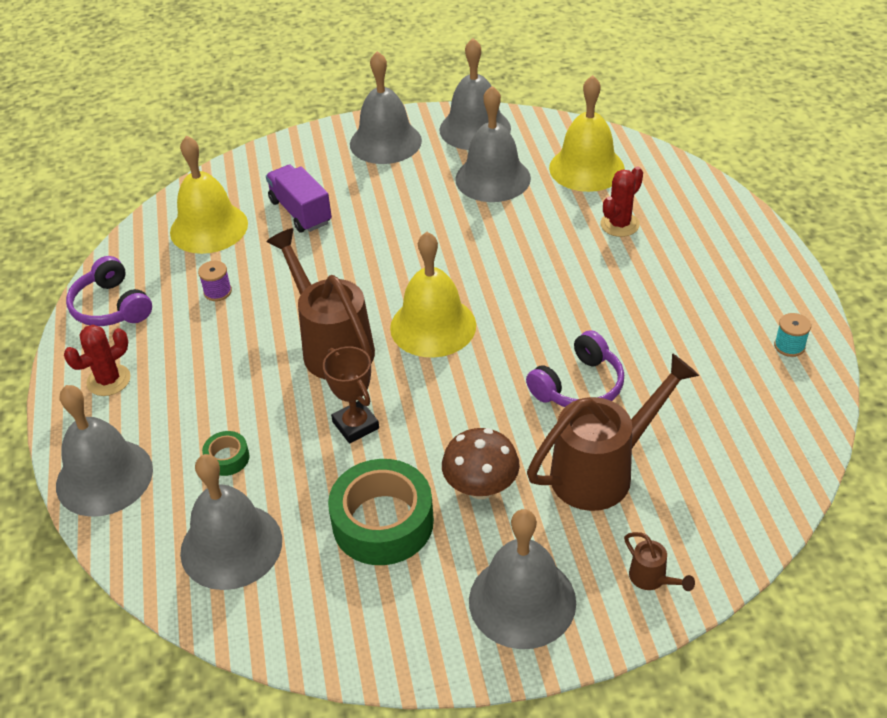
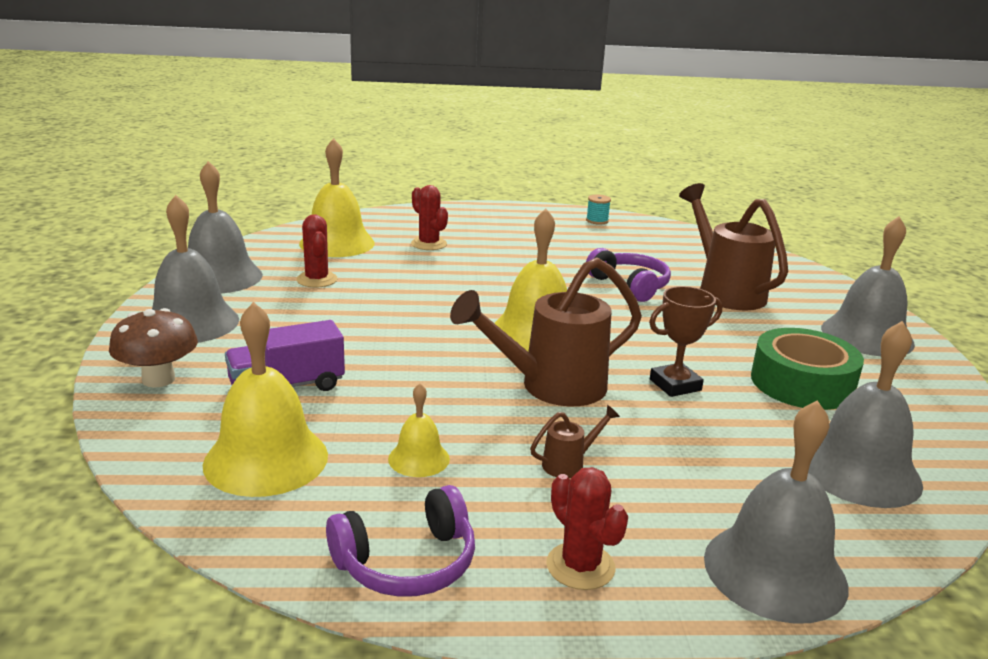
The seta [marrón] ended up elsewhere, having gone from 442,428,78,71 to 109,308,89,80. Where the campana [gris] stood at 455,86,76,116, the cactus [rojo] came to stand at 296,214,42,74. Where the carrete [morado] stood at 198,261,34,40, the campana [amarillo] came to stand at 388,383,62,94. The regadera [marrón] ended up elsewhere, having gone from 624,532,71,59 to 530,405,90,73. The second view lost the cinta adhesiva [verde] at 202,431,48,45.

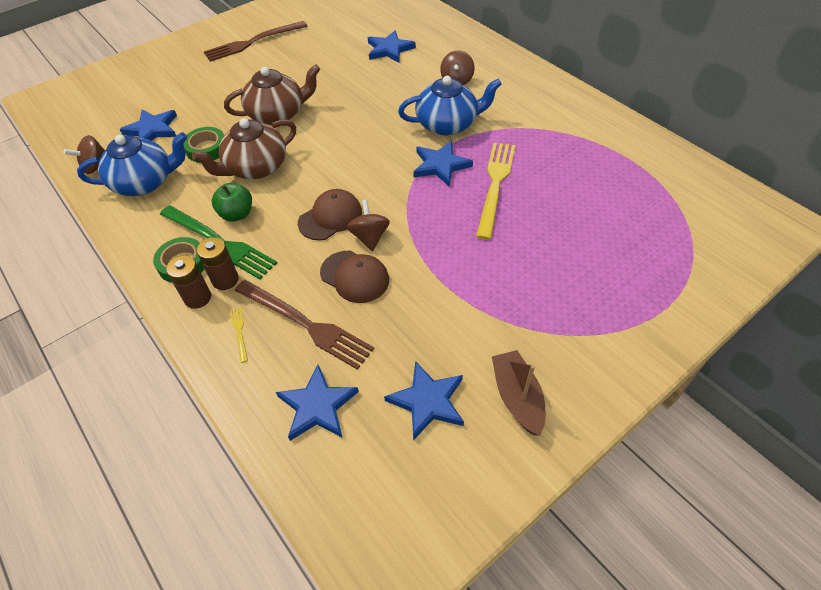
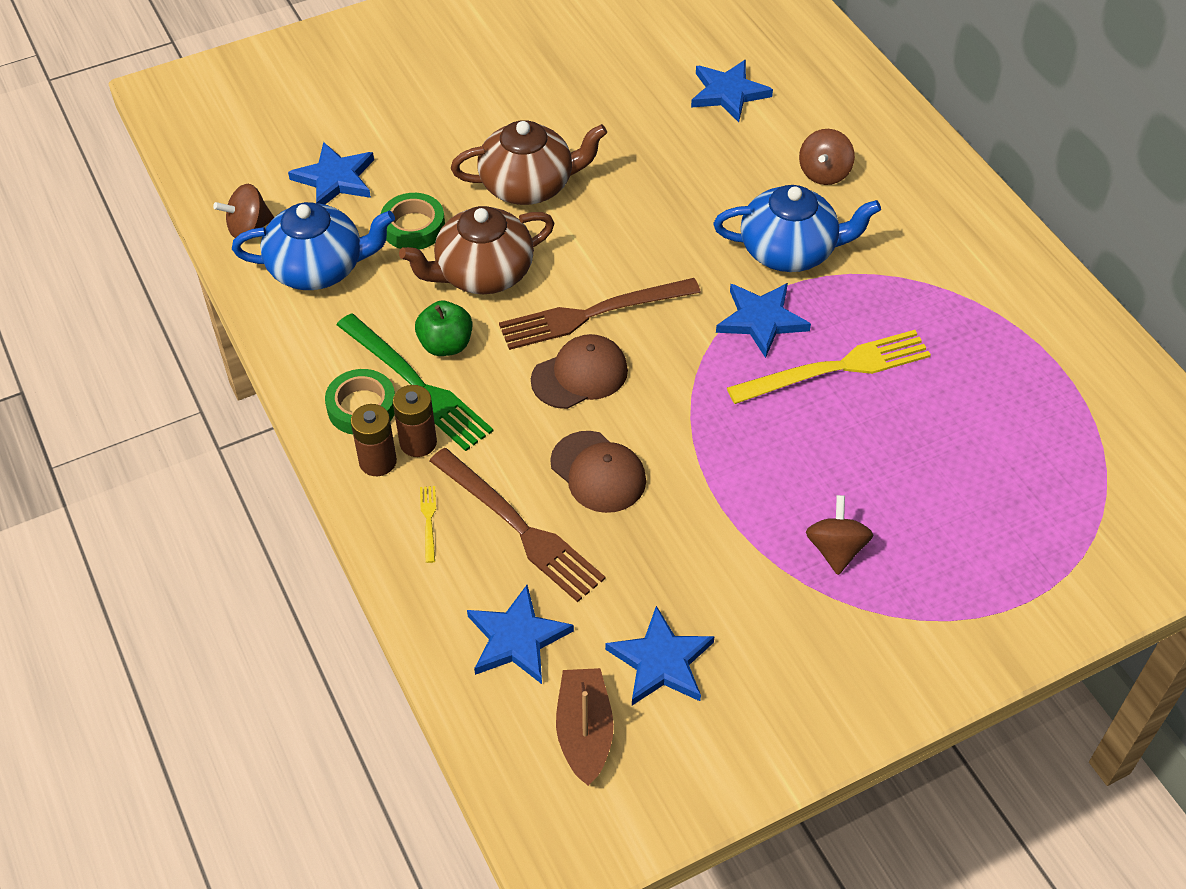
The tenedor [marrón] ended up elsewhere, having gone from 204,21,103,41 to 499,278,202,72. The barco [marrón] ended up elsewhere, having gone from 492,350,53,86 to 556,668,58,118. The tenedor [amarillo] at 476,143,39,97 ended up facing another way, 45 degrees clockwise from before. The peonza [marrón] ended up elsewhere, having gone from 347,200,43,51 to 806,495,67,80.

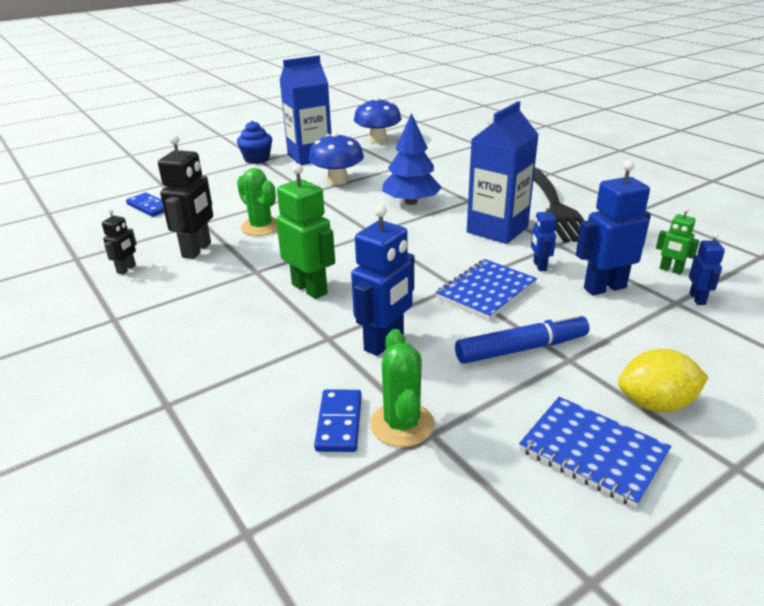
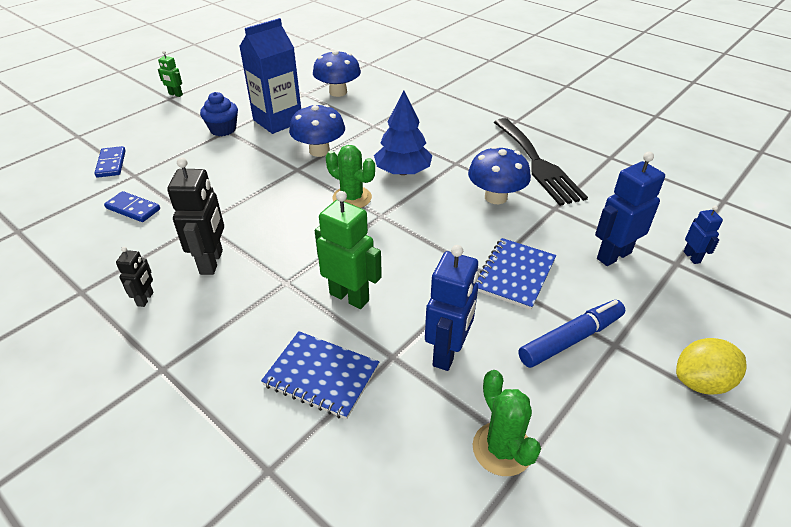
The ficha de dominó [azul] ended up elsewhere, having gone from 314,390,48,62 to 95,146,31,32. The robot [verde] ended up elsewhere, having gone from 656,207,44,68 to 158,51,25,46. The cuaderno [azul] ended up elsewhere, having gone from 519,397,152,111 to 261,331,118,89. The cactus [verde] ended up elsewhere, having gone from 237,168,40,68 to 326,145,49,63. Where the cartón de leche [azul] stood at 467,101,72,143, the seta [azul] came to stand at 468,146,63,58. The second view lost the robot [azul] at 531,204,25,67.

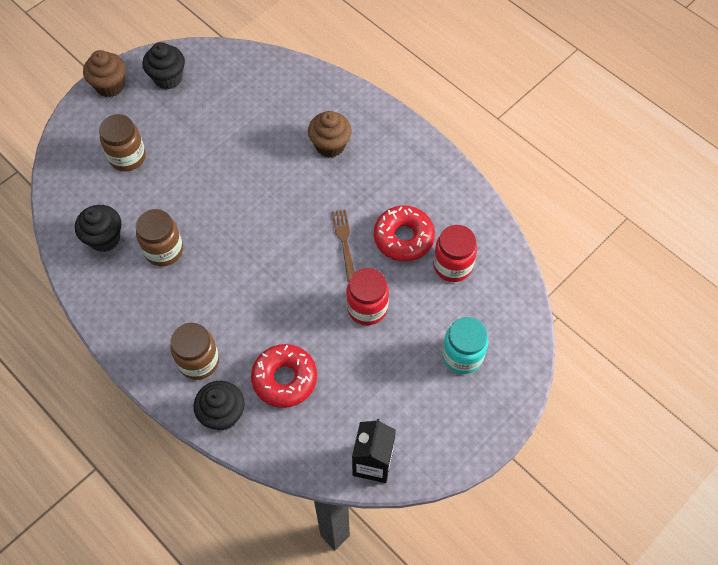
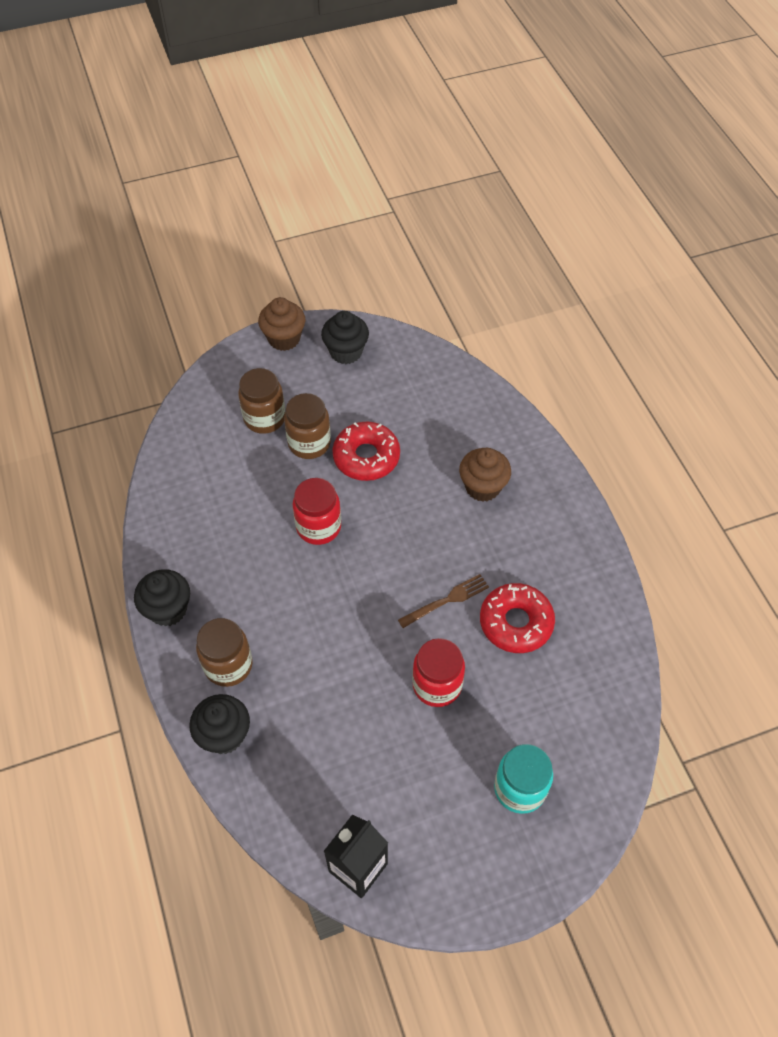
The magdalena [negro] ended up elsewhere, having gone from 75,205,46,47 to 134,569,56,58. The tarro [marrón] ended up elsewhere, having gone from 136,209,47,57 to 284,393,47,66. The tarro [rojo] ended up elsewhere, having gone from 433,225,44,57 to 293,478,48,67. The rosquilla [rojo] ended up elsewhere, having gone from 251,344,66,64 to 332,422,68,59. The tenedor [marrón] at 332,209,23,73 ended up facing another way, 45 degrees clockwise from before.

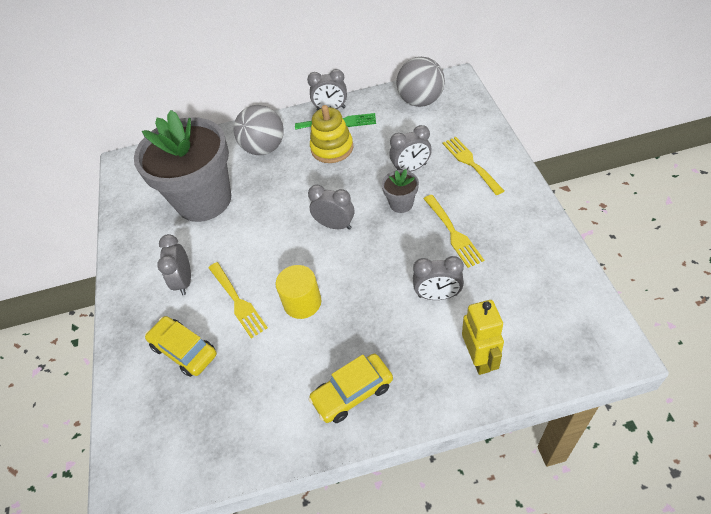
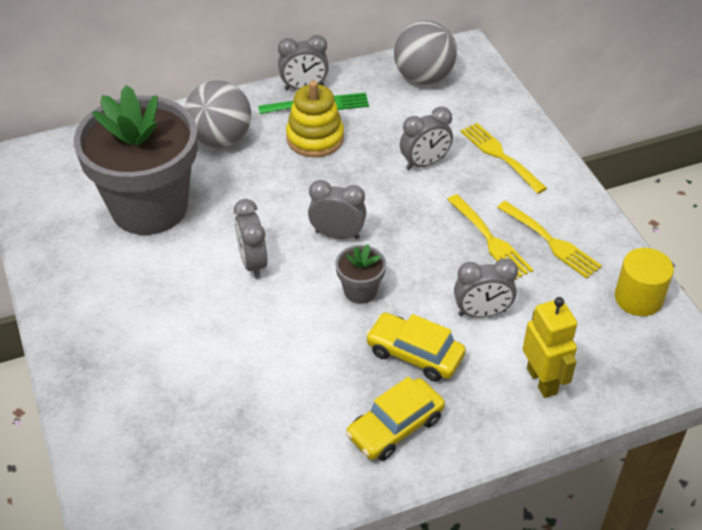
The despertador [gris] ended up elsewhere, having gone from 157,234,34,61 to 234,199,34,80. The maceta [gris] ended up elsewhere, having gone from 382,169,37,44 to 335,244,51,60. The coche [amarillo] ended up elsewhere, having gone from 145,316,72,61 to 366,312,100,70. The tenedor [amarillo] ended up elsewhere, having gone from 209,262,59,76 to 497,201,105,78. The cilindro [amarillo] ended up elsewhere, having gone from 276,265,46,54 to 615,248,59,68.

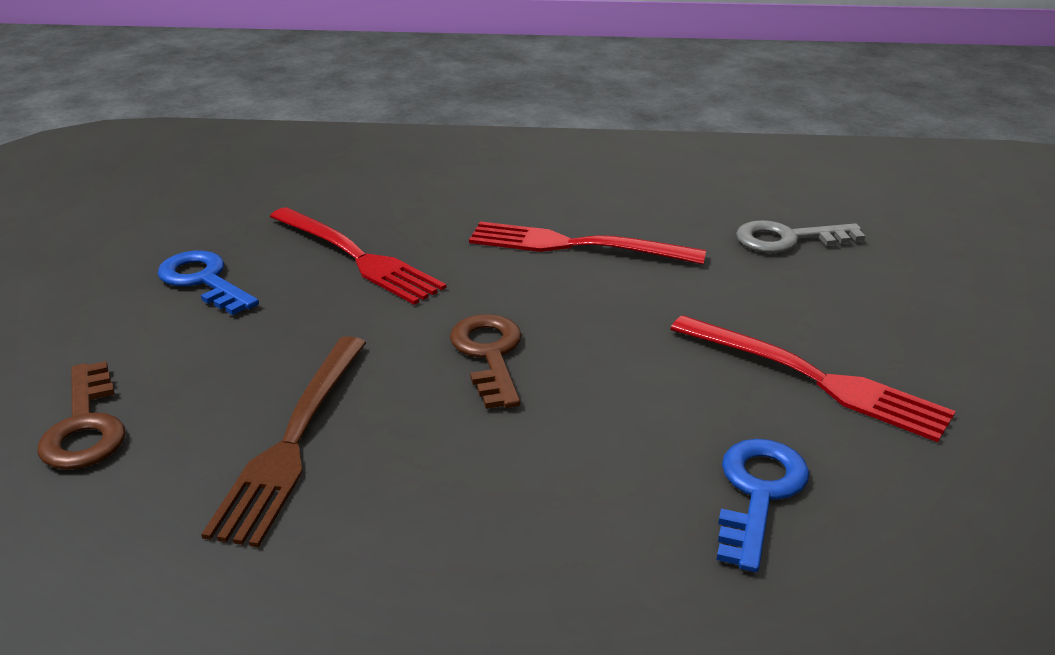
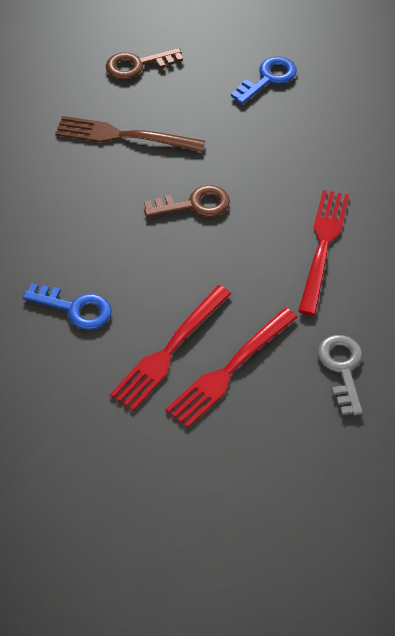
The tenedor [rojo] ended up elsewhere, having gone from 270,207,176,98 to 165,308,133,120.

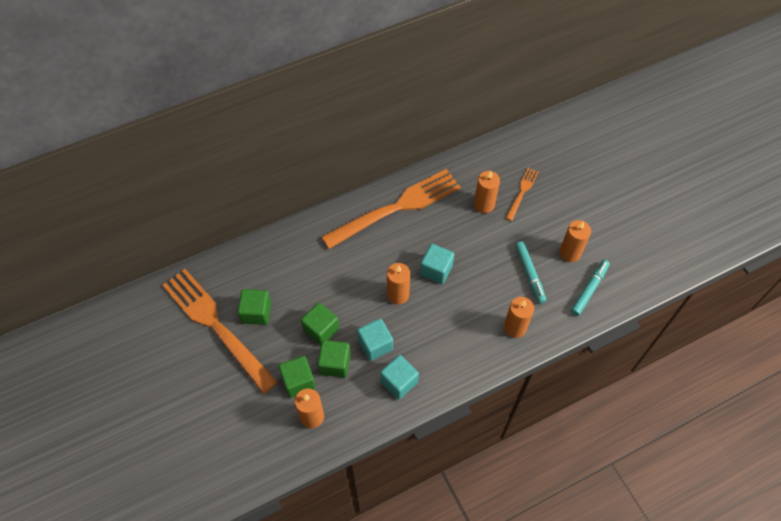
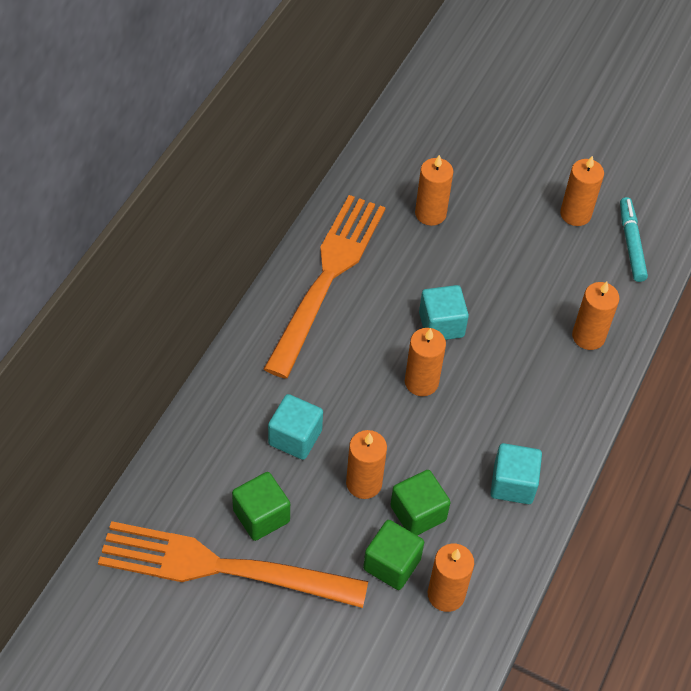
The cubo [turquesa] ended up elsewhere, having gone from 357,318,36,43 to 268,394,55,66. Where the cubo [verde] stood at 301,302,38,44, the vela [naranja] came to stand at 346,430,41,69. The second view lost the tenedor [naranja] at 506,168,33,53. The second view lost the rotulador [turquesa] at 515,241,31,63.

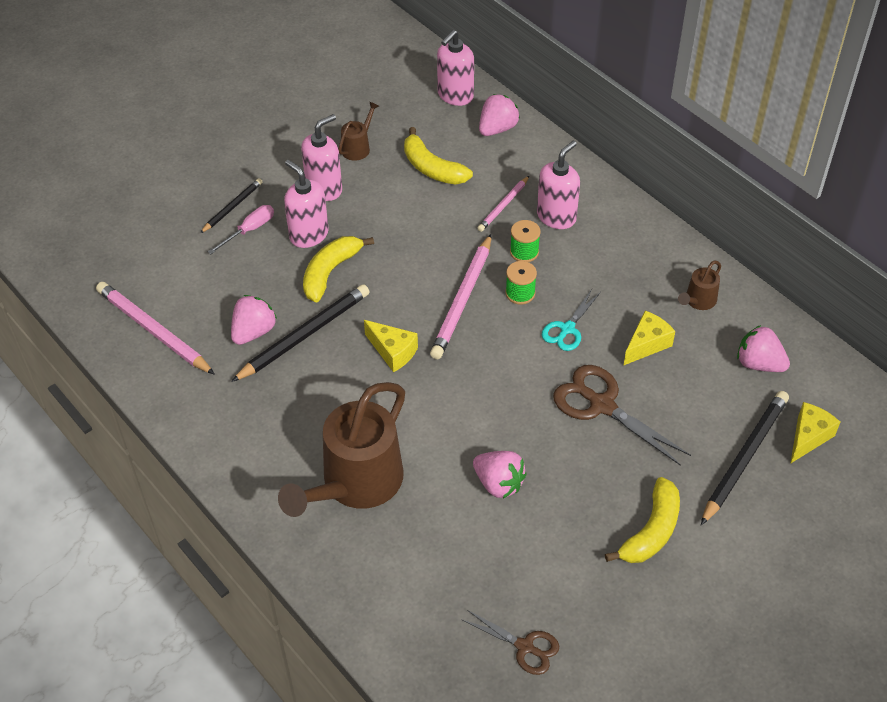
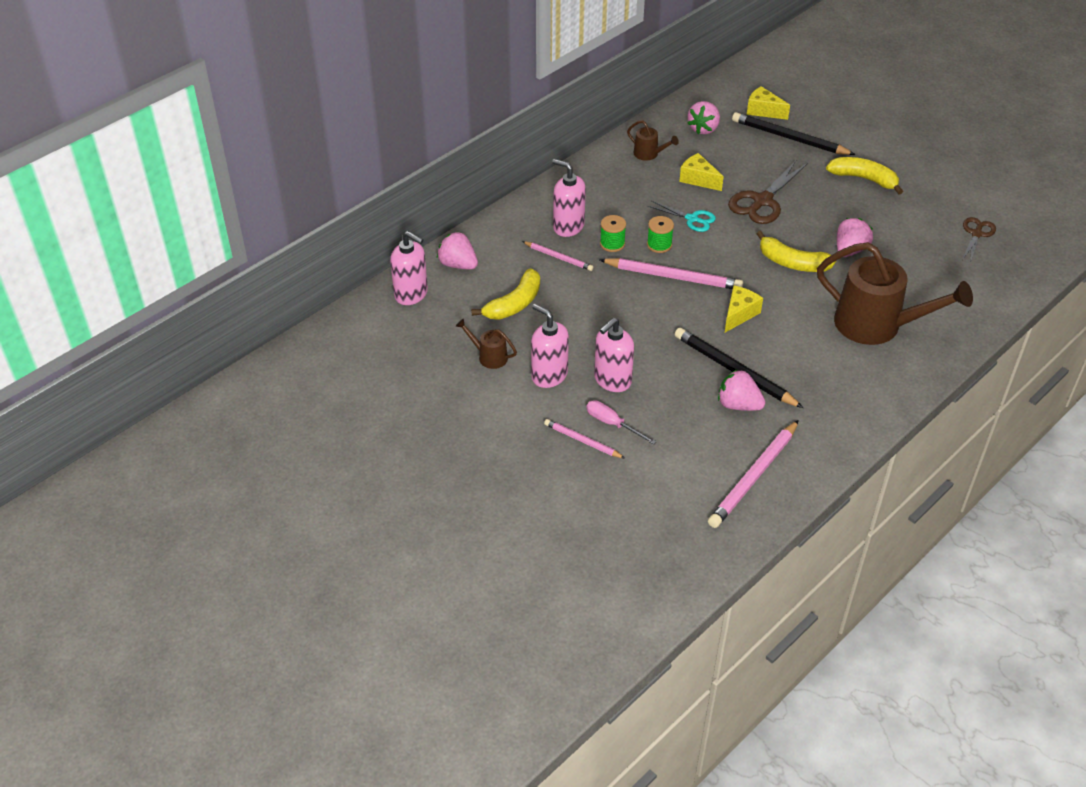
What was the lápiz [negro] at 200,178,62,55 turned into the lápiz [rosa] at 544,419,81,39. The plátano [amarillo] ended up elsewhere, having gone from 303,236,71,66 to 757,231,79,41.

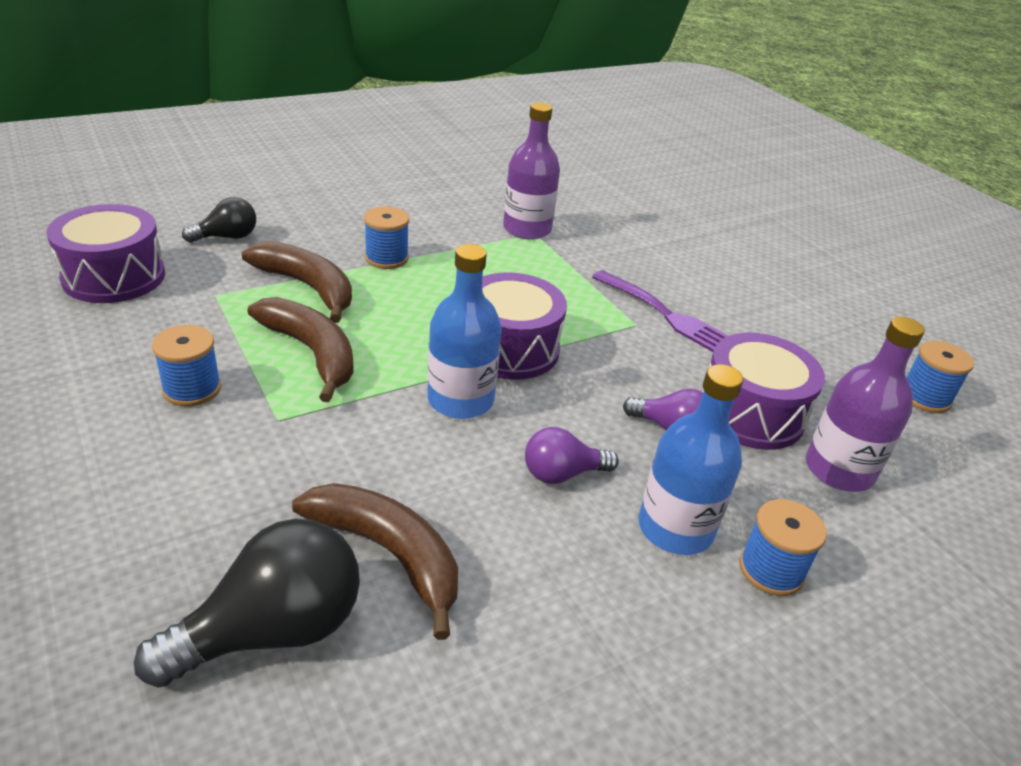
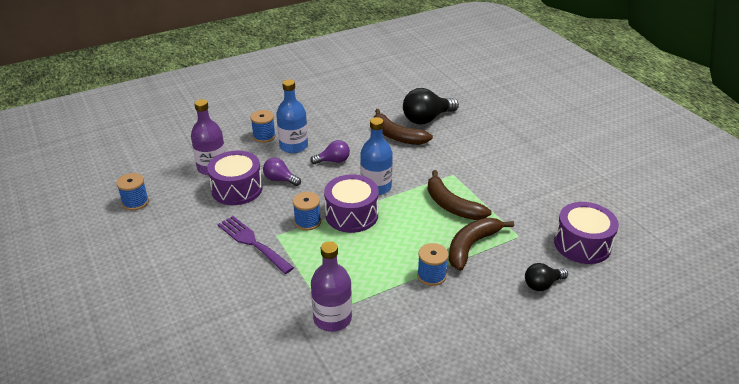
The carrete [azul] ended up elsewhere, having gone from 152,325,69,81 to 293,192,28,39. The plátano [marrón] at 242,241,110,82 ended up facing another way, 90 degrees clockwise from before.

